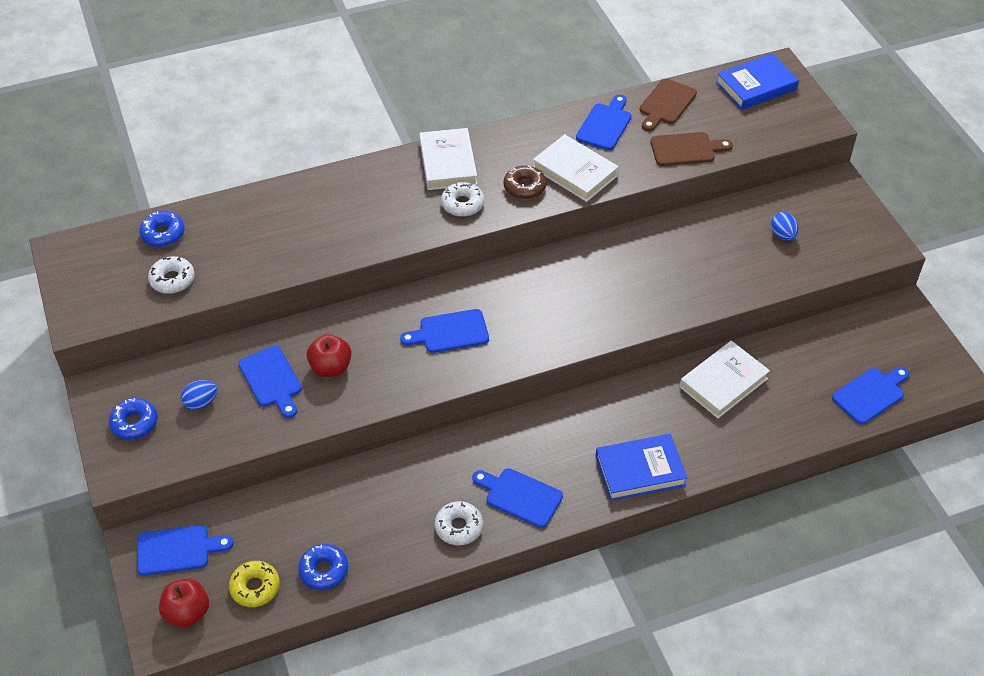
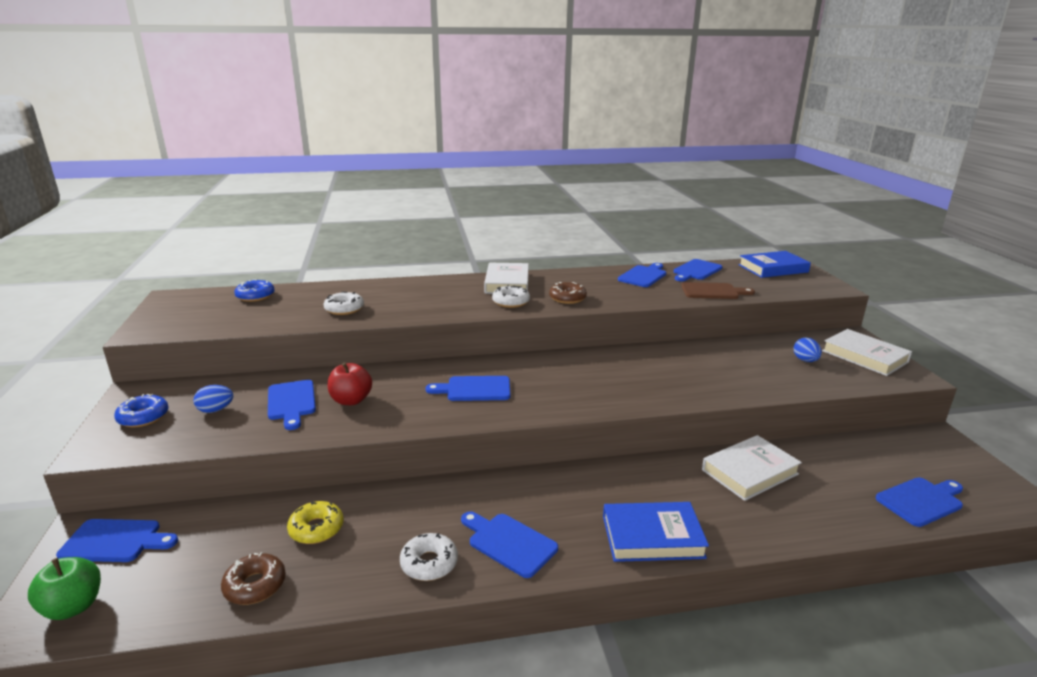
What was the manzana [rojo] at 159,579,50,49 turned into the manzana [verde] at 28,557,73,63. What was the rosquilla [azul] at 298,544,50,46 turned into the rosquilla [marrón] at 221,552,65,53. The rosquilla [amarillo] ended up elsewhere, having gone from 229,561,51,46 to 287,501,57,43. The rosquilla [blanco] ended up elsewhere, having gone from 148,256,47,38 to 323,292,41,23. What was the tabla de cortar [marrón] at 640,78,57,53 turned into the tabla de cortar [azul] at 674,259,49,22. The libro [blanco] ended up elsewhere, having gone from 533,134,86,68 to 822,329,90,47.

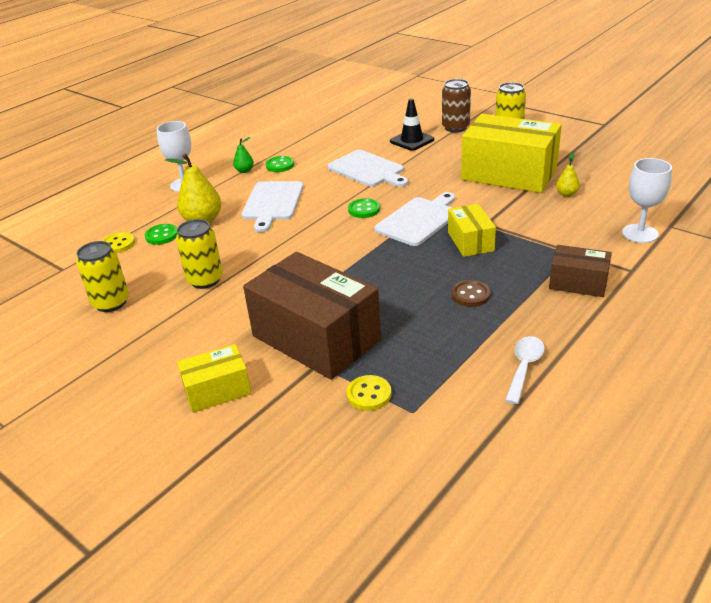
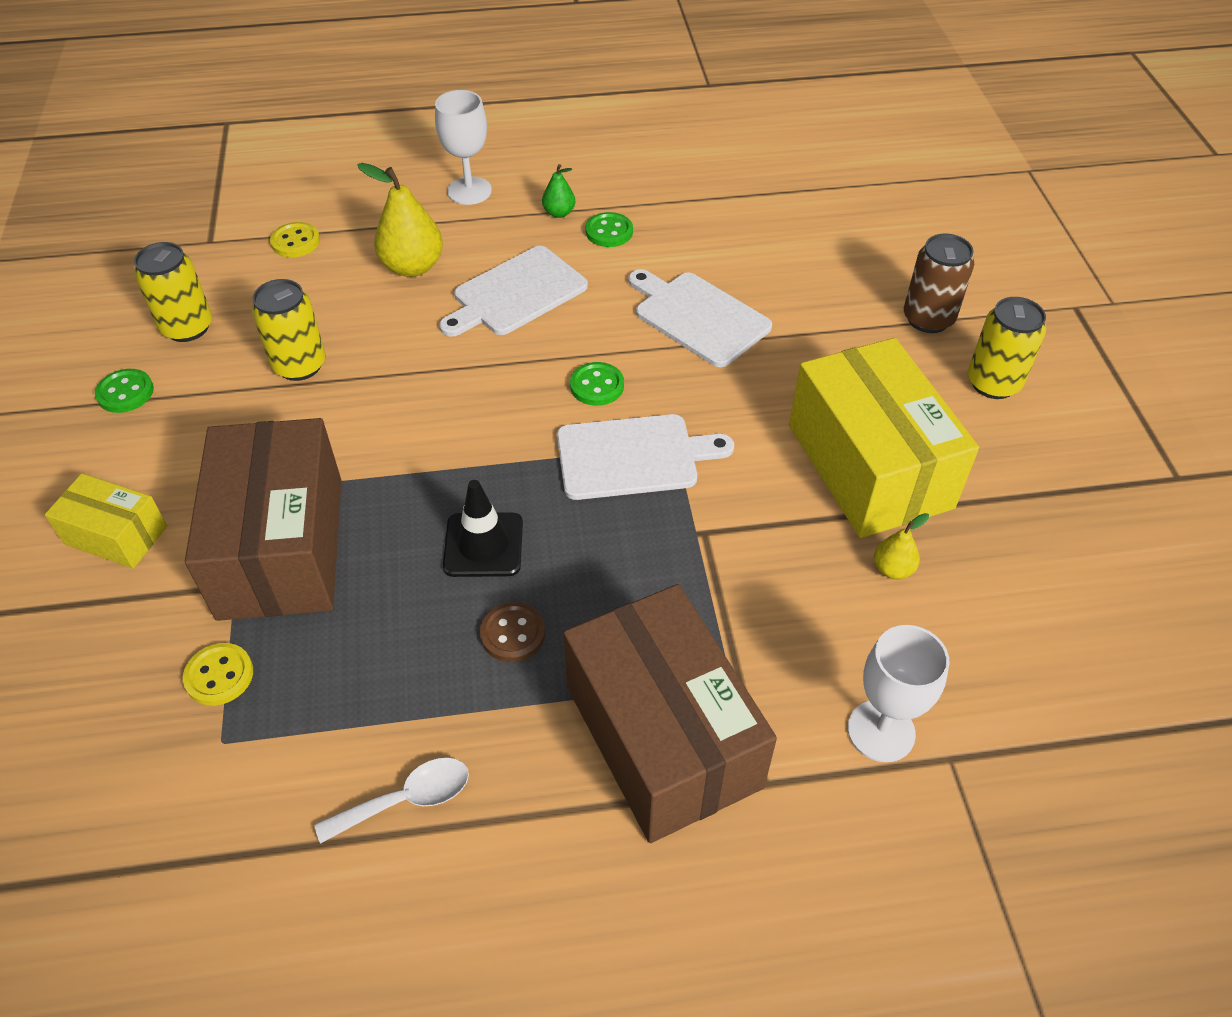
The botón [verde] ended up elsewhere, having gone from 145,224,33,21 to 95,369,59,44. The cono de tráfico [negro] ended up elsewhere, having gone from 390,98,44,53 to 443,480,80,97. The size of the caja [marrón] at 549,245,63,52 changed by a factor of 1.96. The tabla de cortar [blanco] at 327,150,81,37 ended up facing another way, 135 degrees clockwise from before. The second view lost the caja [amarillo] at 448,204,48,53.

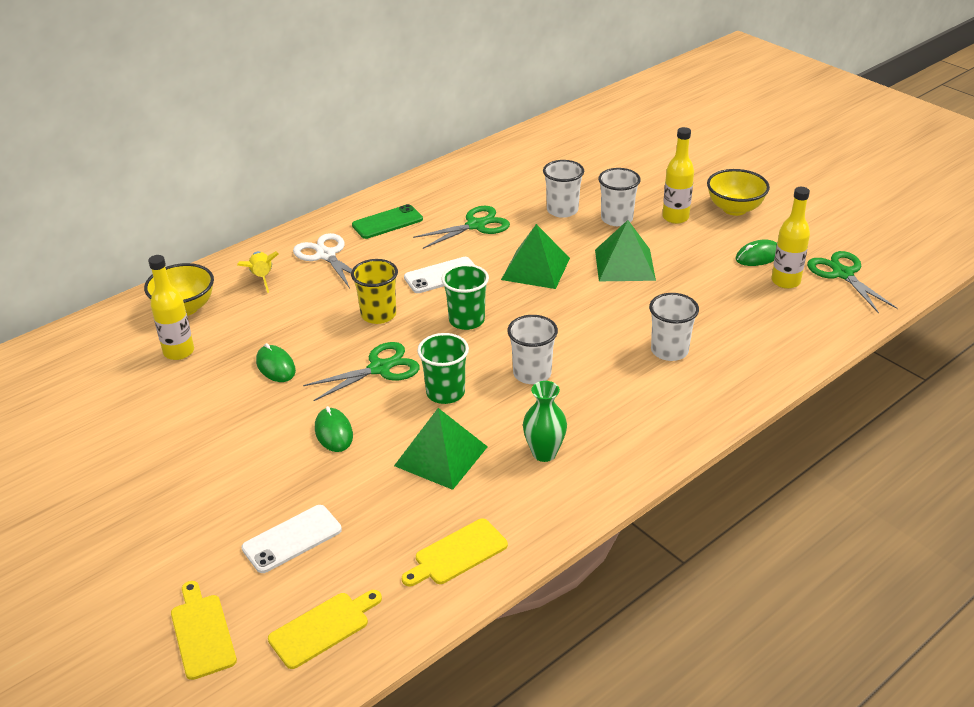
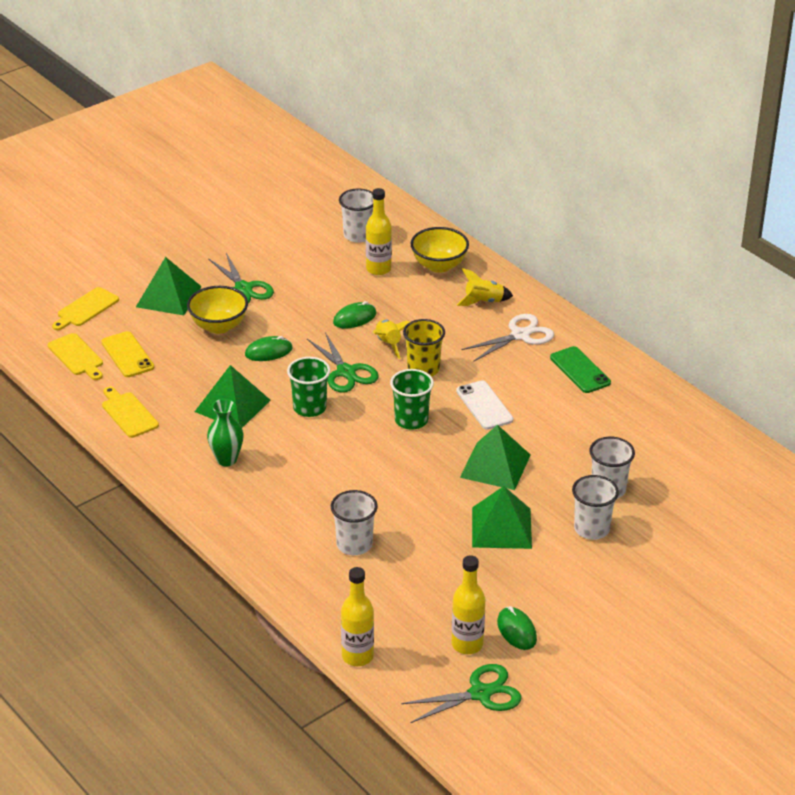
The tabla de cortar [amarillo] at 171,581,66,99 ended up facing another way, 150 degrees clockwise from before. The second view gained the móvil [amarillo] at 101,331,53,46. The second view gained the pirámide [verde] at 136,257,66,58. The cuenco [amarillo] ended up elsewhere, having gone from 707,169,63,47 to 187,286,61,48. The tijeras [verde] ended up elsewhere, having gone from 413,206,97,43 to 208,253,66,51. The vaso [blanco] ended up elsewhere, having gone from 507,315,51,69 to 339,188,34,55. The botella [amarillo] ended up elsewhere, having gone from 662,127,32,97 to 341,567,33,99. The second view gained the cohete [amarillo] at 373,319,37,40. The second view lost the móvil [blanco] at 242,505,100,68.

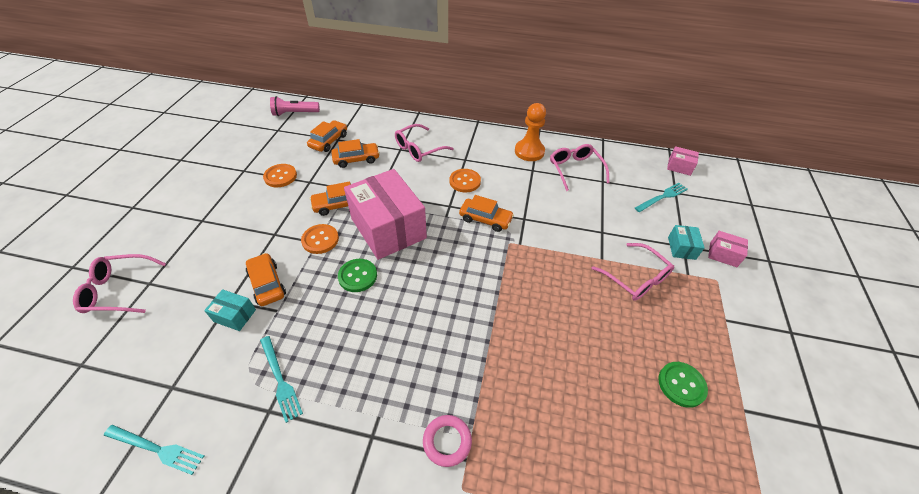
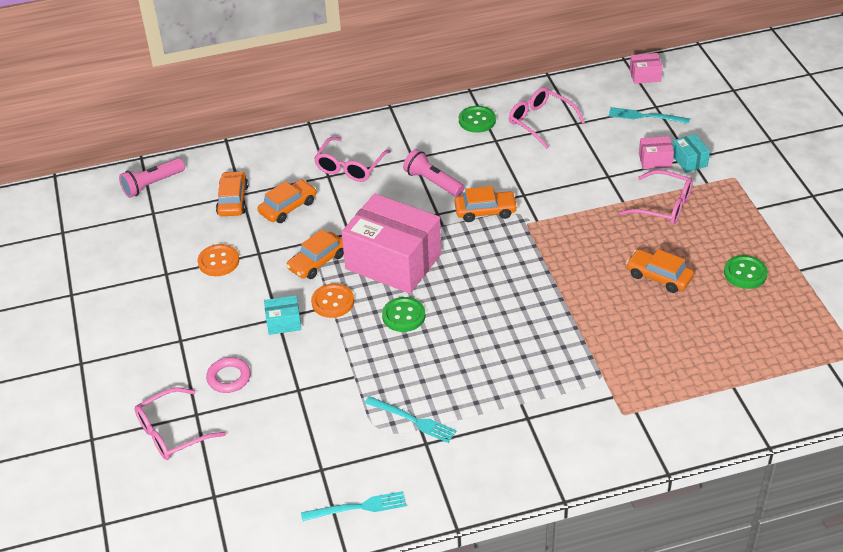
The anillo [rosa] ended up elsewhere, having gone from 423,415,49,52 to 206,357,45,36. The caja [turquesa] ended up elsewhere, having gone from 204,289,52,42 to 264,295,38,40. Where the botón [naranja] stood at 449,169,32,24, the lámpara de mano [rosa] came to stand at 403,149,61,48. Where the peón [naranja] stood at 515,103,31,58, the botón [verde] came to stand at 459,106,37,27. The tenedor [turquesa] at 635,183,53,29 ended up facing another way, 105 degrees counterclockwise from before. The coche [naranja] ended up elsewhere, having gone from 246,253,40,53 to 626,249,68,44. The caja [rosa] ended up elsewhere, having gone from 708,231,40,36 to 639,136,35,33.

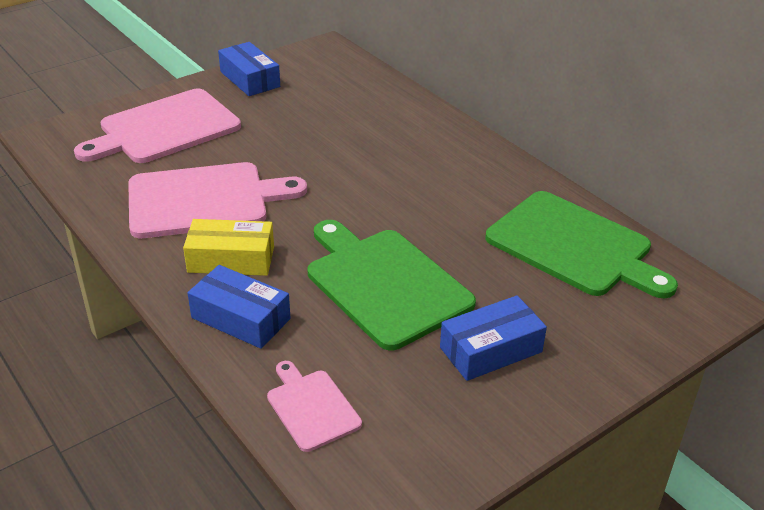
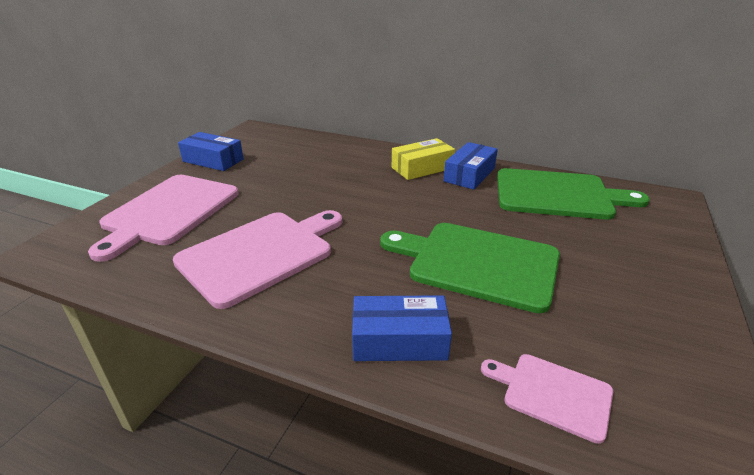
The caja [amarillo] ended up elsewhere, having gone from 183,219,91,57 to 392,138,63,42. The caja [azul] ended up elsewhere, having gone from 440,295,107,86 to 443,142,55,48.

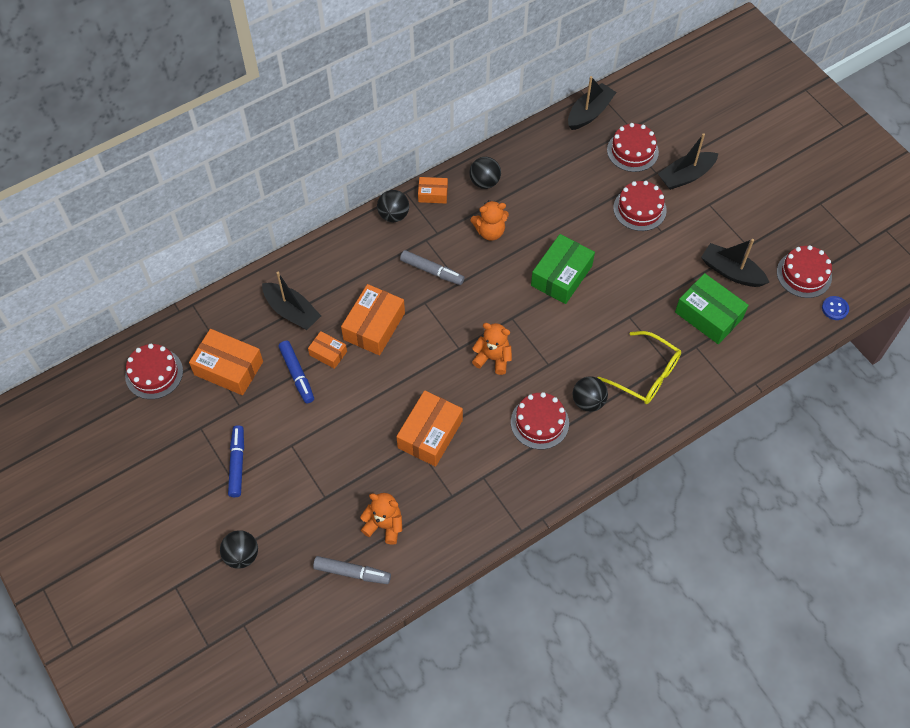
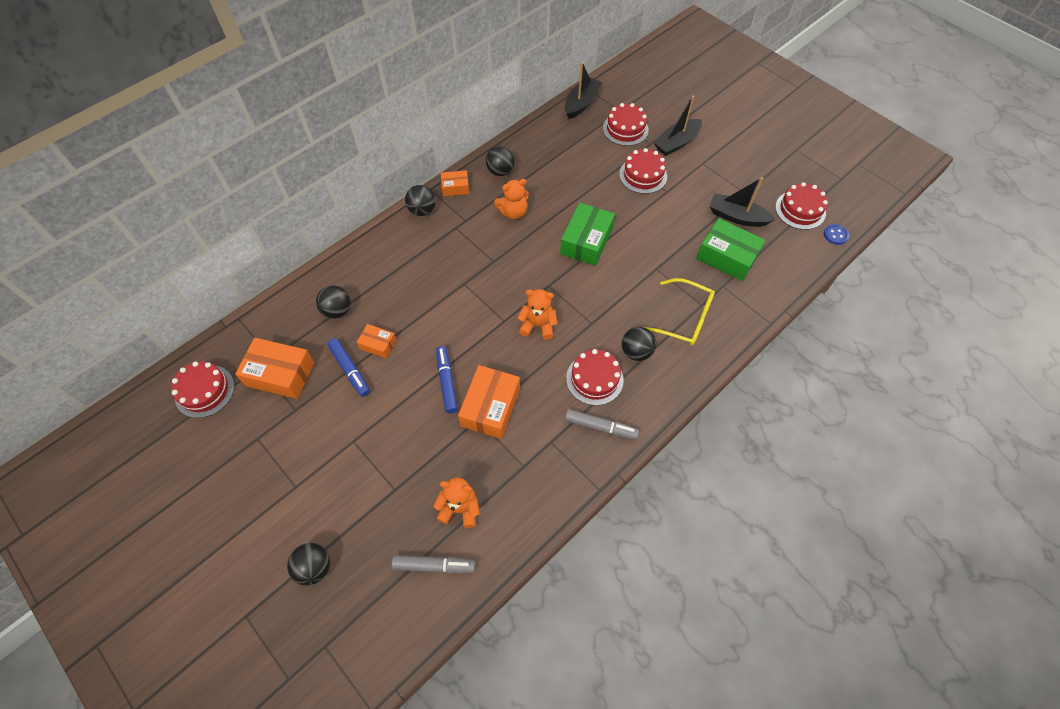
Where the barco [negro] stood at 262,272,59,58, the pelota [negro] came to stand at 316,285,35,34. The rotulador [azul] ended up elsewhere, having gone from 228,425,16,72 to 436,346,22,67. The rotulador [gris] ended up elsewhere, having gone from 400,250,64,35 to 565,409,74,31. The second view lost the caja [naranja] at 341,284,64,71.

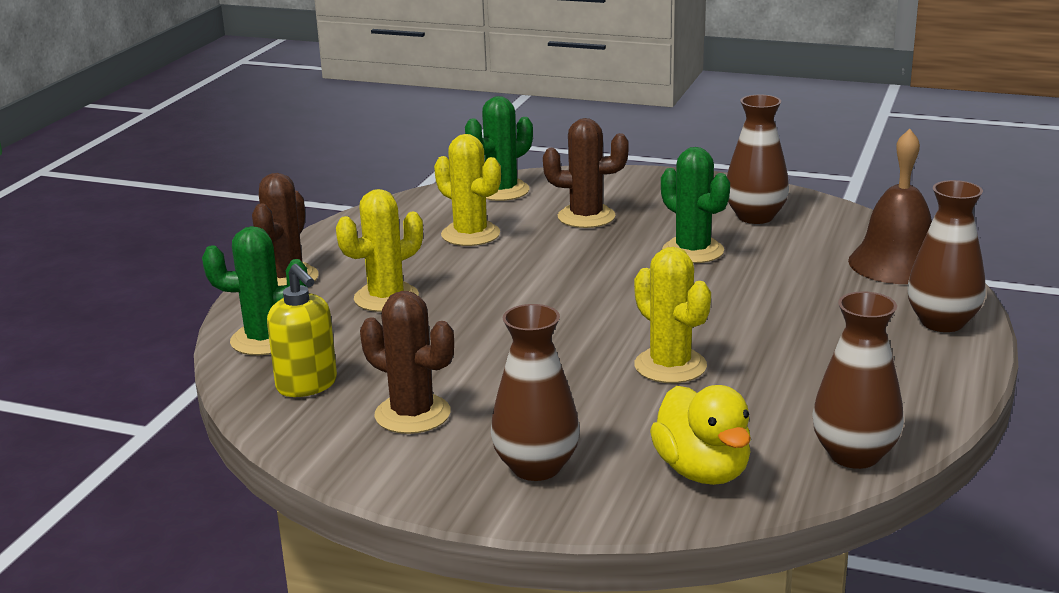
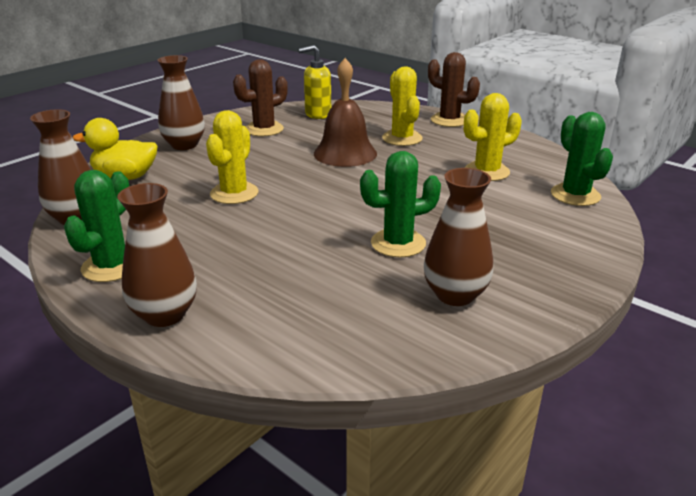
The cactus [verde] ended up elsewhere, having gone from 202,226,106,129 to 64,170,65,112. The cactus [amarillo] at 634,247,77,136 ended up facing another way, 60 degrees counterclockwise from before. The campana [marrón] ended up elsewhere, having gone from 848,129,84,155 to 314,58,63,109. The second view lost the cactus [marrón] at 543,118,86,110.

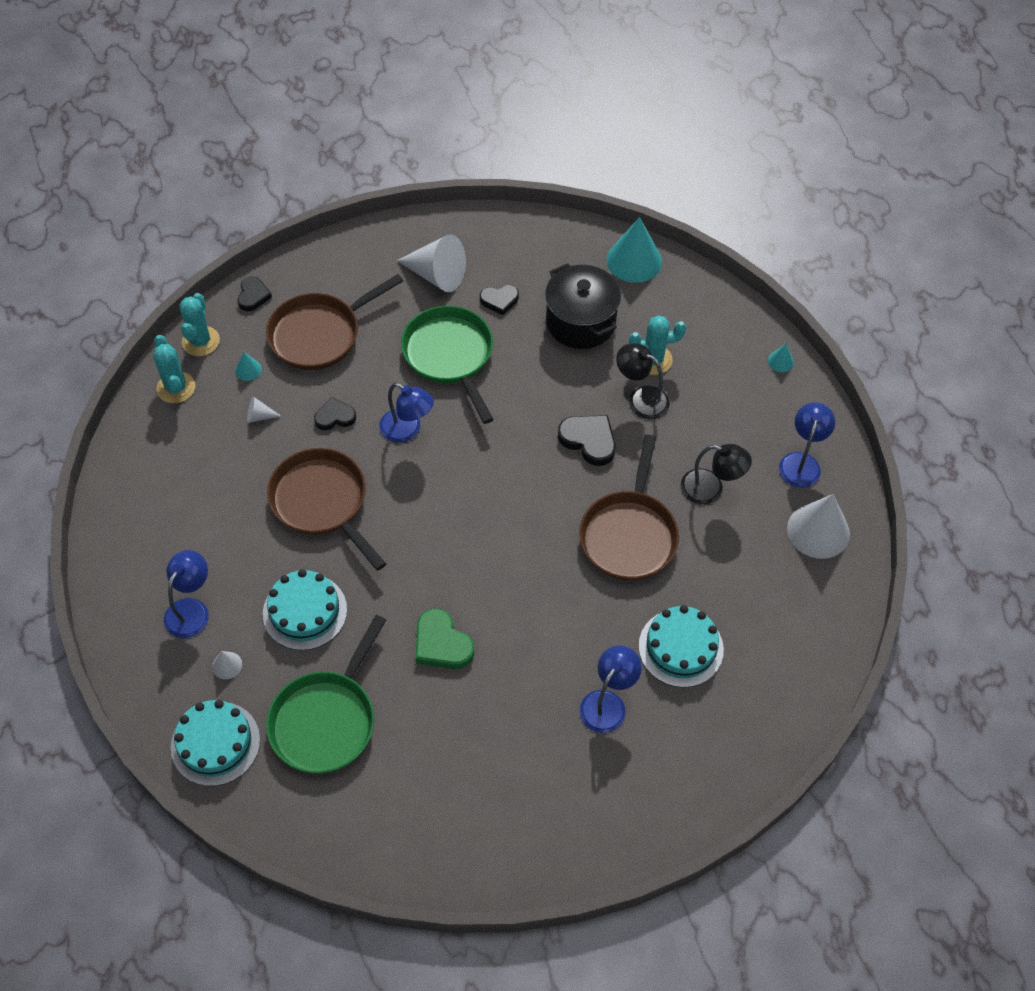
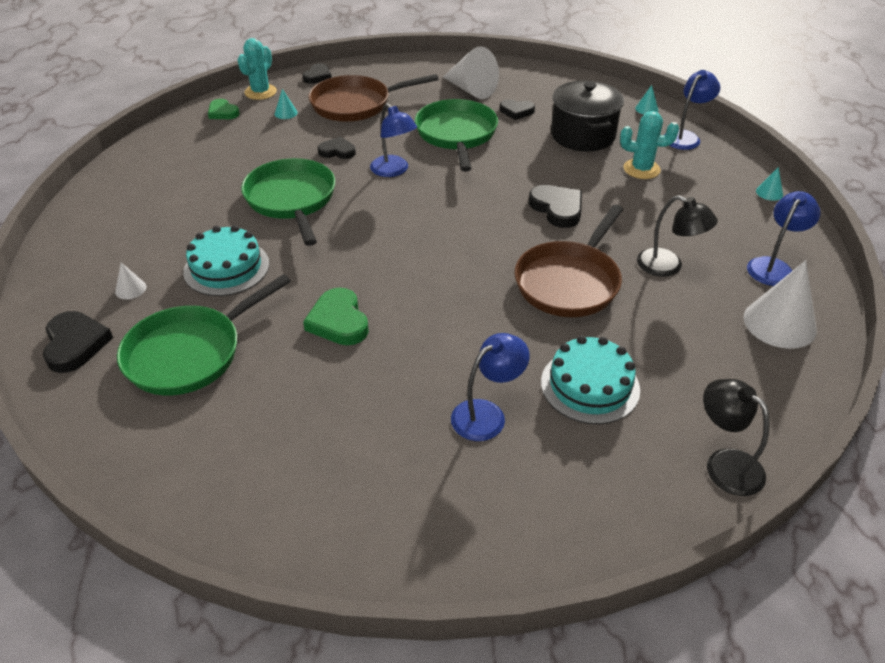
Where the tarta [turquesa] stood at 171,700,89,86, the corazón [negro] came to stand at 43,311,70,62. Where the cactus [turquesa] stood at 153,335,43,68, the corazón [verde] came to stand at 208,99,32,20. What was the sartén [marrón] at 267,448,119,123 turned into the sartén [verde] at 241,158,94,88. The size of the cono [turquesa] at 606,217,56,66 changed by a factor of 0.45. The lámpara [azul] ended up elsewhere, having gone from 164,550,45,88 to 664,70,56,80. The lámpara [negro] ended up elsewhere, having gone from 616,344,54,76 to 703,379,67,117. The second view lost the cono [blanco] at 247,397,34,26.

